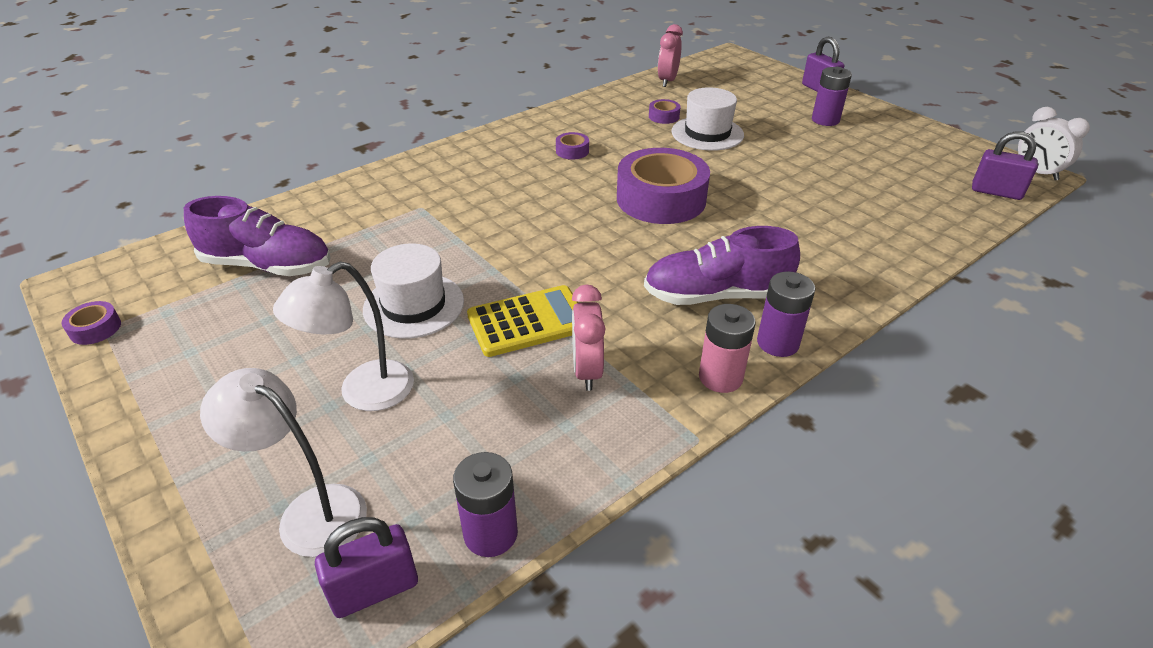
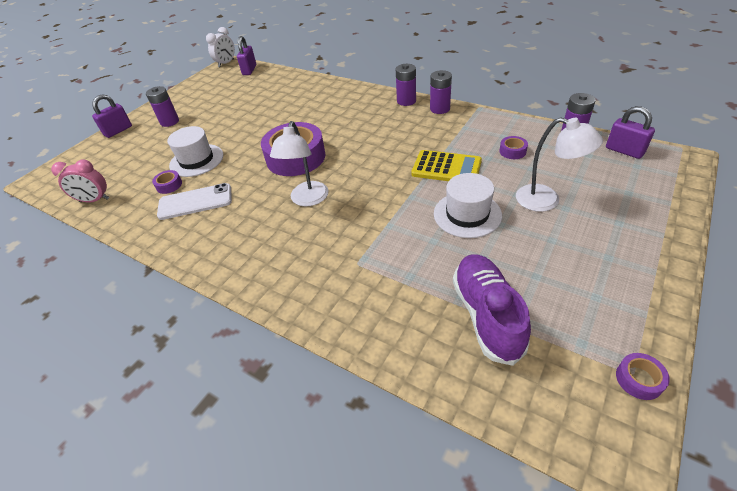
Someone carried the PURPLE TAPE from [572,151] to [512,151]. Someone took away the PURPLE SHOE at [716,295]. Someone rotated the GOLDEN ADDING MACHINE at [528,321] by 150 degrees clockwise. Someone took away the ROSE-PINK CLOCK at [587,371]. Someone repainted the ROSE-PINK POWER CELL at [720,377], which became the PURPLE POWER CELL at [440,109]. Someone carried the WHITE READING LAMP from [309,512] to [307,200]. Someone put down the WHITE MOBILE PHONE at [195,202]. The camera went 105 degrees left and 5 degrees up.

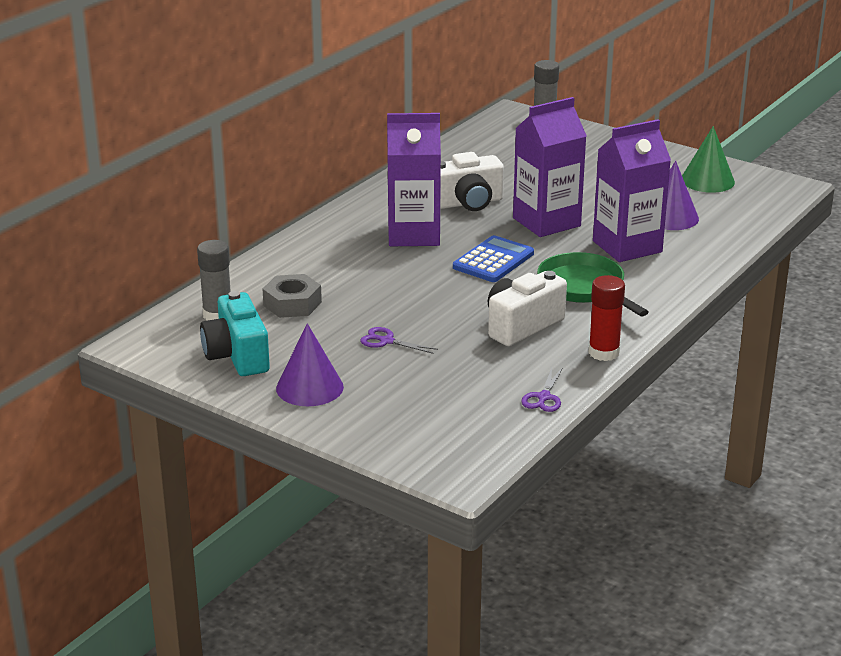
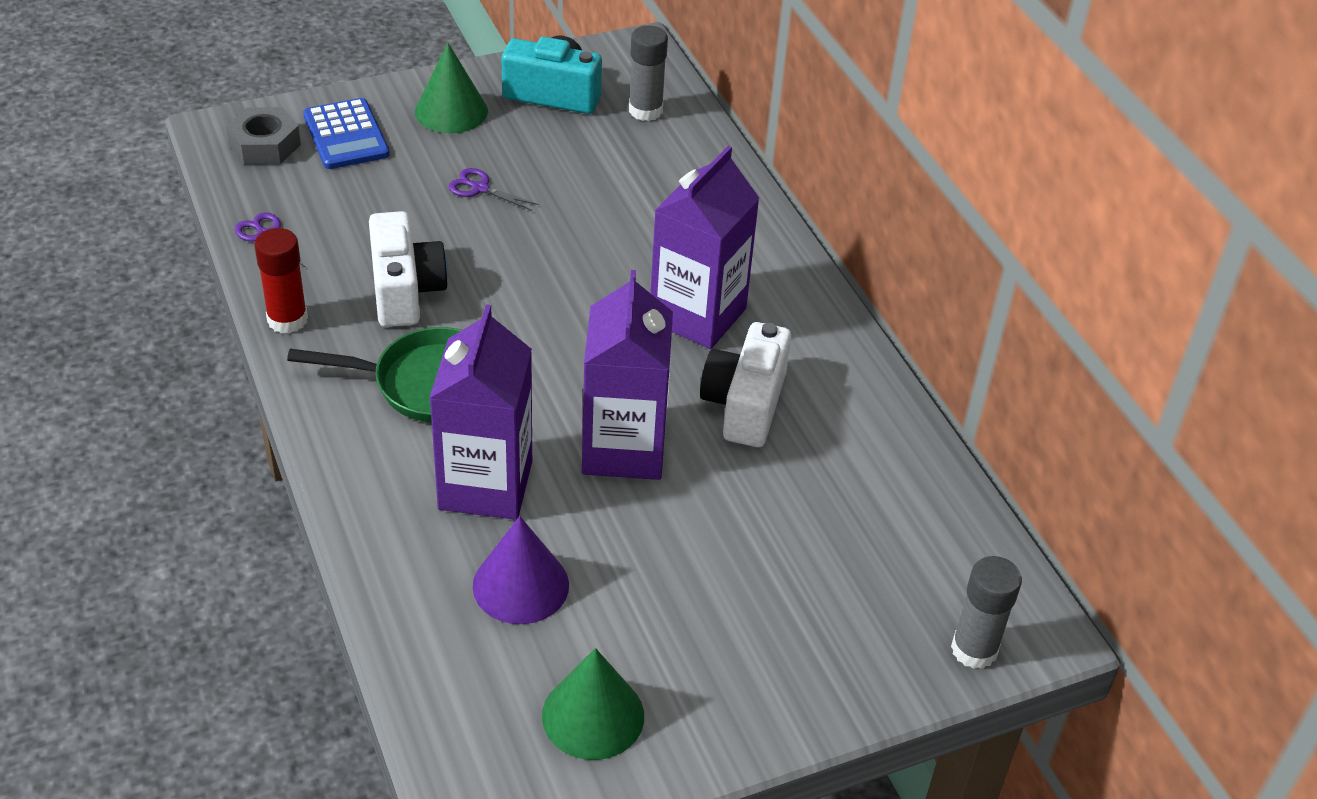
Someone carried the ROYAL BLUE ADDING MACHINE from [493,260] to [346,135]. Someone carried the ASH-GREY HEXAGON NUT from [292,304] to [265,145]. Someone repainted the PURPLE SOLID CONE at [309,387], which became the LEAF-GREEN SOLID CONE at [451,111]. Someone rotated the PURPLE PAIR OF SCISSORS at [386,341] by 120 degrees counterclockwise. The camera went 120 degrees right and 15 degrees up.

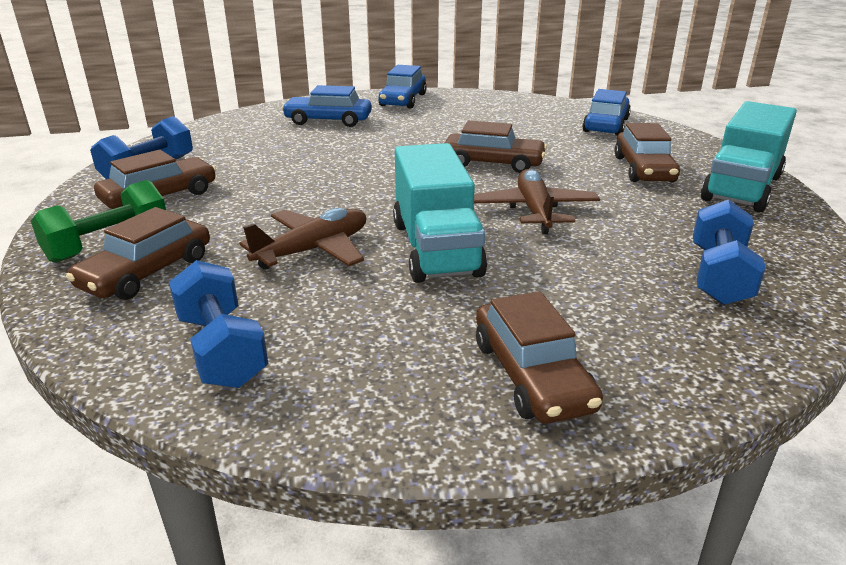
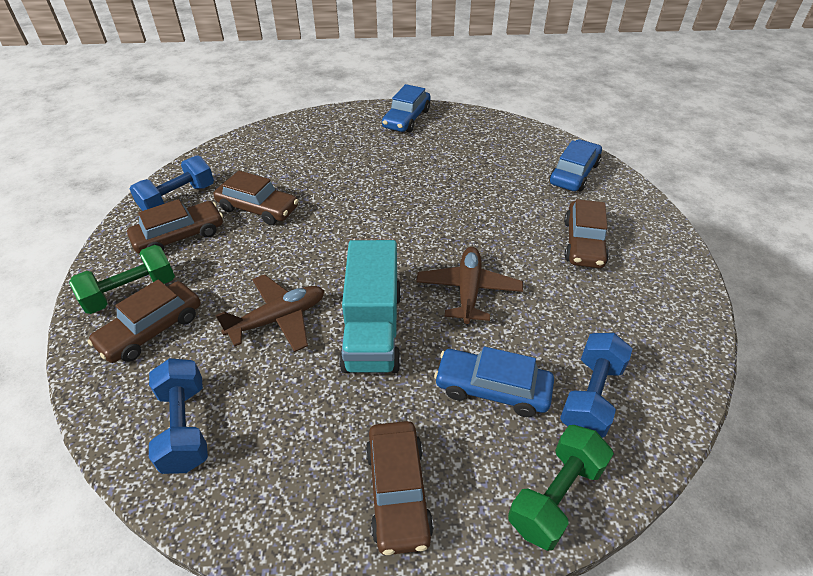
Someone carried the ROYAL BLUE TOY CAR from [328,120] to [492,389]. Someone took away the TEAL TRUCK at [741,188]. Someone carried the DARK BROWN TOY CAR from [493,163] to [258,208]. Someone put down the LEAF-GREEN DUMBBELL at [556,496]. The camera went 10 degrees right and 15 degrees up.

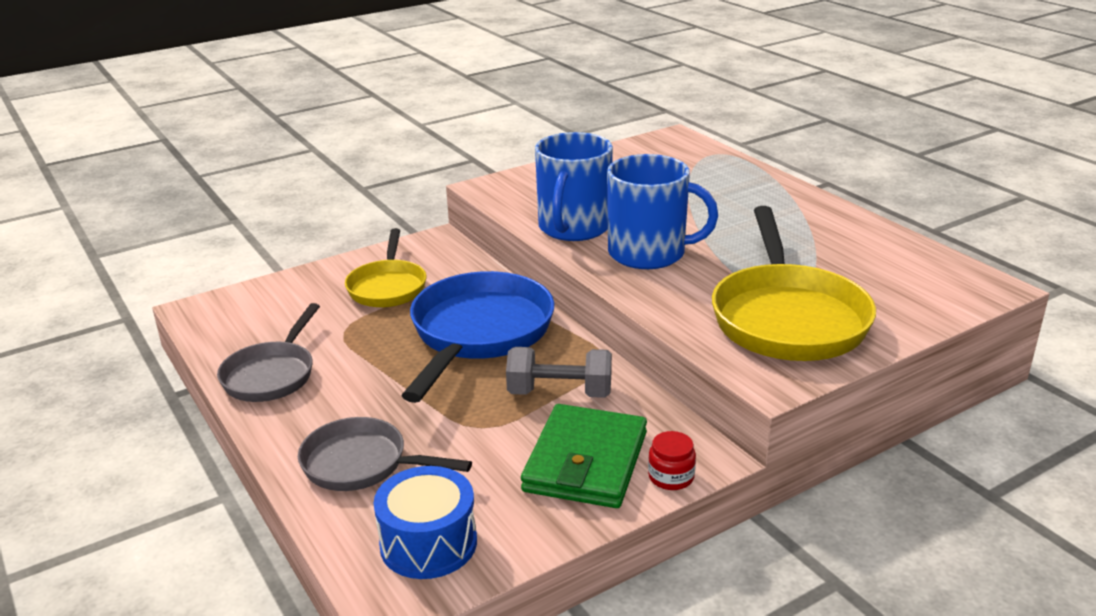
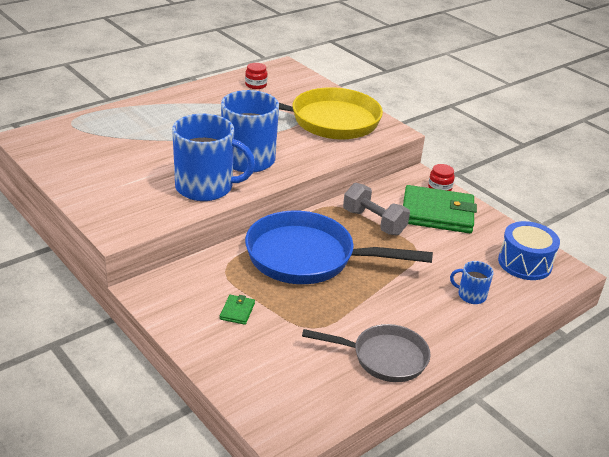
Someone swapped the GOLDEN FRYING PAN at [388,287] for the LEAF-GREEN CARD WALLET at [237,311]. Someone rotated the ASH-GREY DUMBBELL at [560,393] by 45 degrees counterclockwise. Someone swapped the ASH-GREY FRYING PAN at [362,464] for the ROYAL BLUE COFFEE MUG at [471,295]. Someone put down the RED PRESERVE JAR at [256,85]. The camera went 100 degrees left and 5 degrees up.

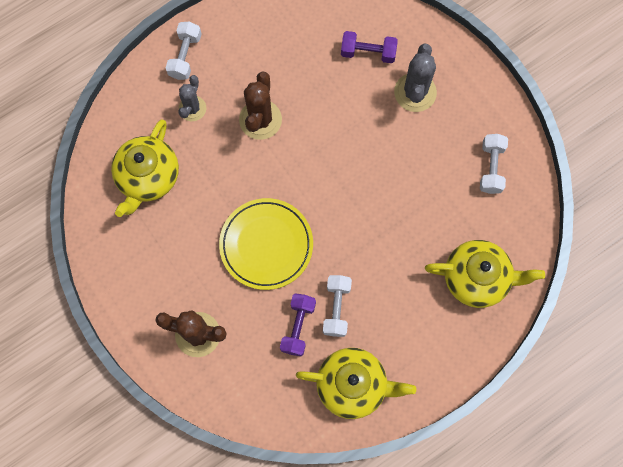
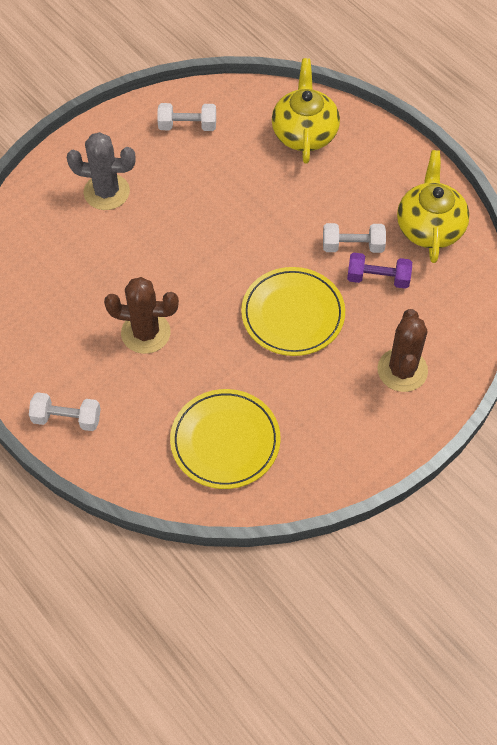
Someone took away the PURPLE DUMBBELL at [368,52]. Someone took away the ASH-GREY PRICKLY PLANT at [192,108]. Someone swapped the GOLDEN TEA POT at [148,177] for the GOLDEN FLAT DISH at [225,441]. The camera went 95 degrees left and 15 degrees down.

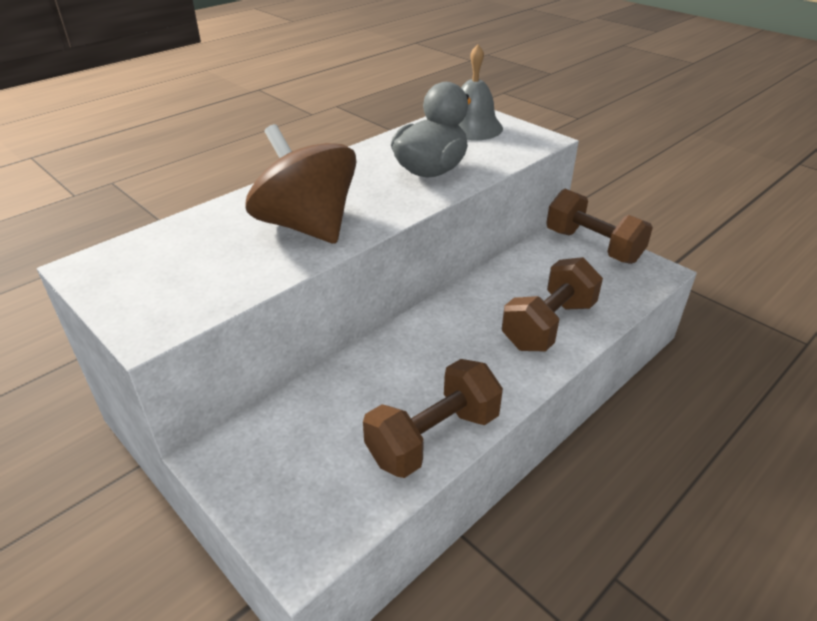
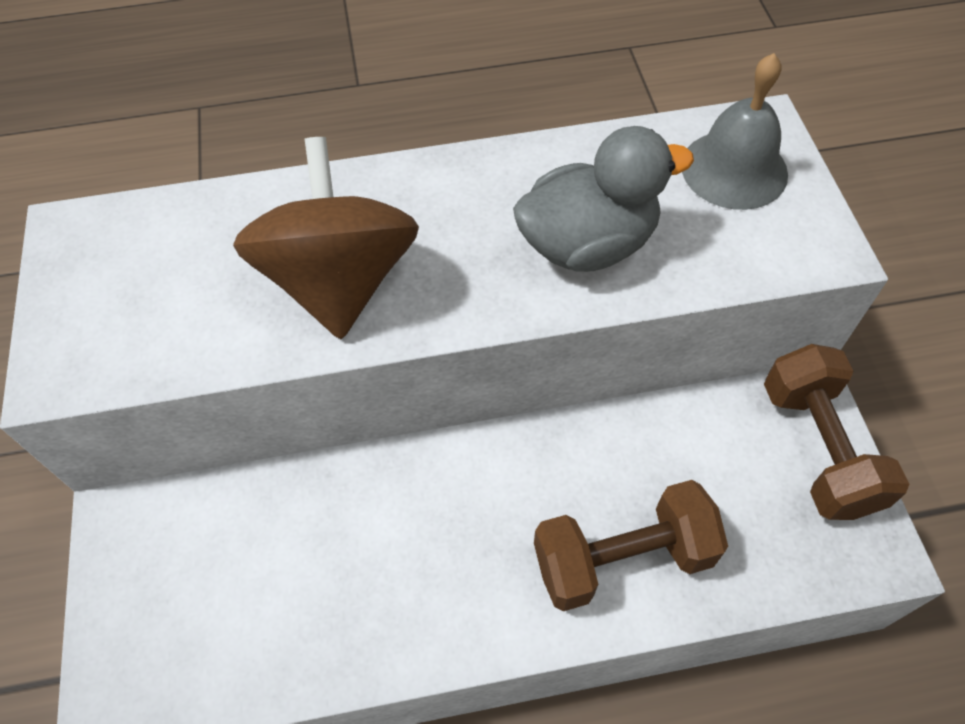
Someone took away the DARK BROWN DUMBBELL at [433,437]. The camera went 35 degrees right and 20 degrees up.

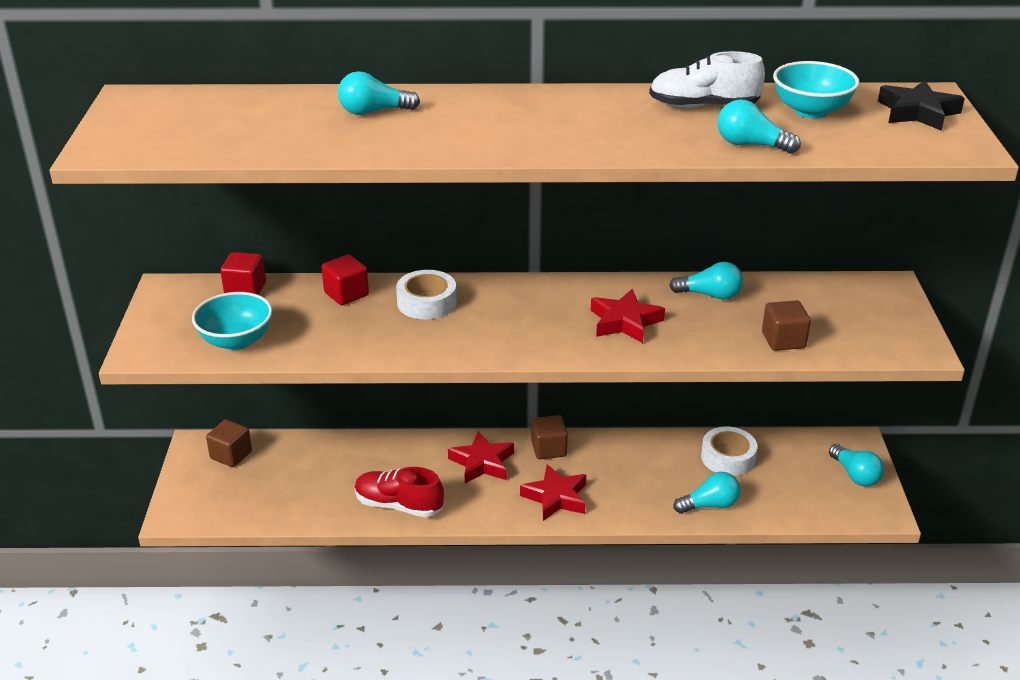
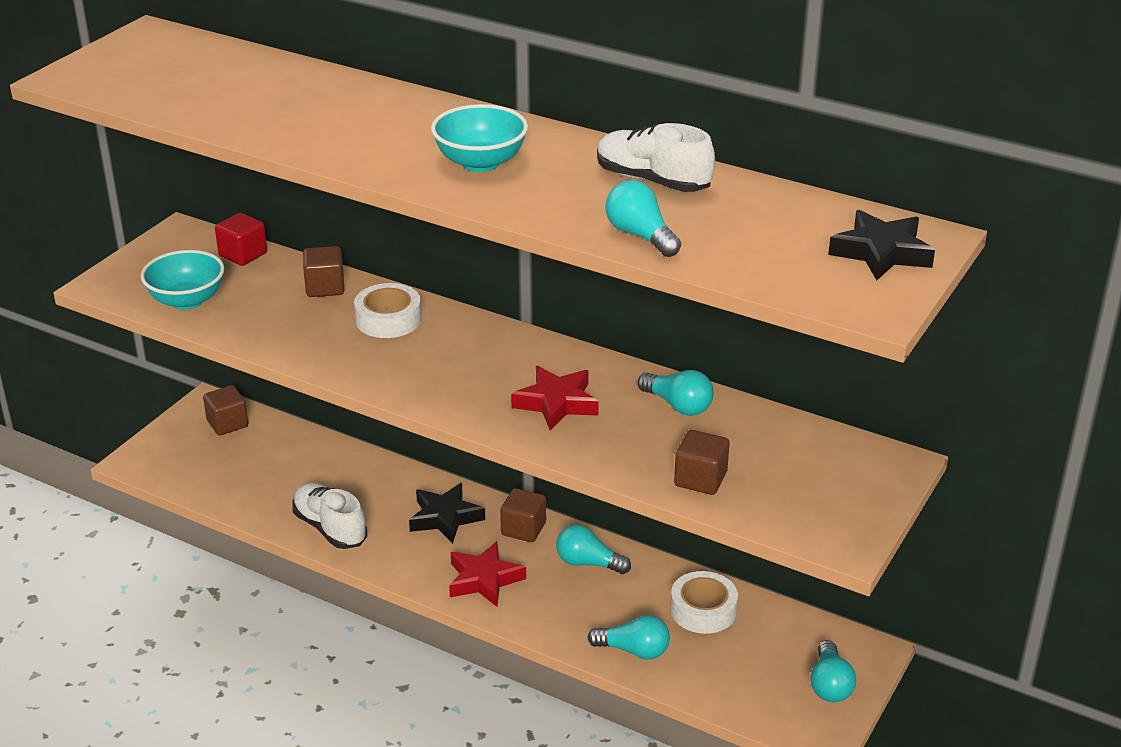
Someone carried the TEAL SERVING BOWL from [811,111] to [480,163]. Someone carried the TEAL LIGHTBULB from [374,112] to [588,563]. Someone repainted the RED CUBE at [346,294], which became the DARK BROWN CUBE at [325,287]. Someone repainted the RED STAR SHAPE at [482,463], which became the BLACK STAR SHAPE at [445,518]. Someone repainted the RED SHOE at [398,505], which became the WHITE SHOE at [330,528]. The camera went 30 degrees right and 0 degrees up.

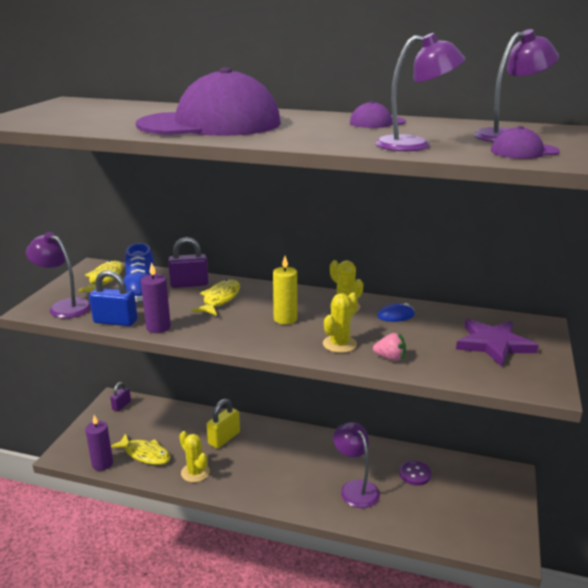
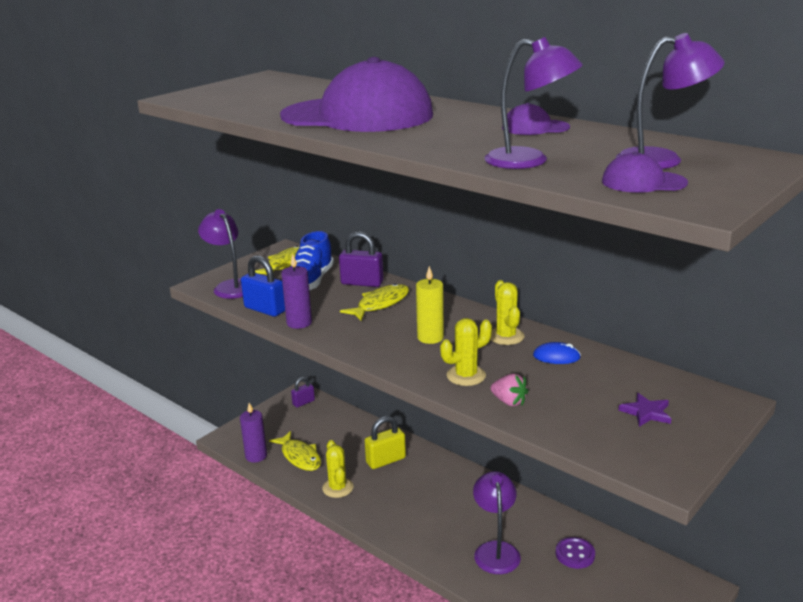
Someone scaled the PURPLE STAR SHAPE at [494,344] by 0.53. The camera went 25 degrees right and 0 degrees up.

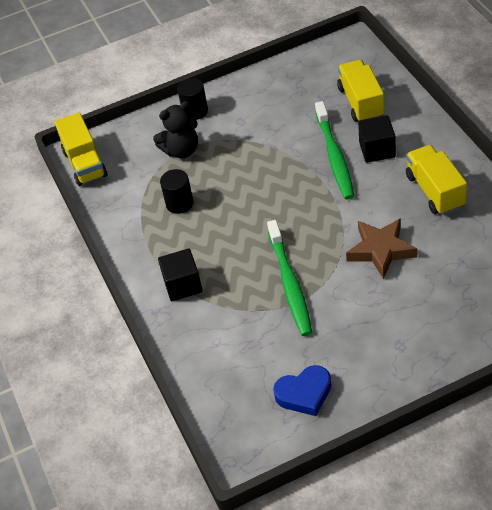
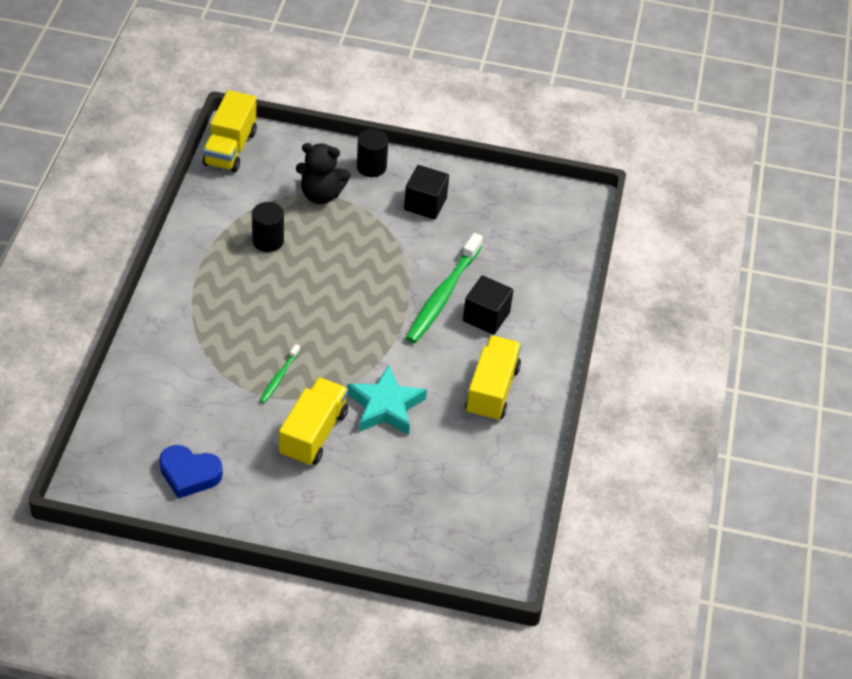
Someone carried the GOLDEN TRUCK from [361,102] to [313,434]. Someone repainted the DARK BROWN STAR SHAPE at [381,250], which became the TEAL STAR SHAPE at [385,406]. Someone scaled the LEAF-GREEN TOOTH BRUSH at [290,284] by 0.49. Someone carried the BLACK CUBE from [182,285] to [425,204]. The camera went 25 degrees right and 0 degrees up.

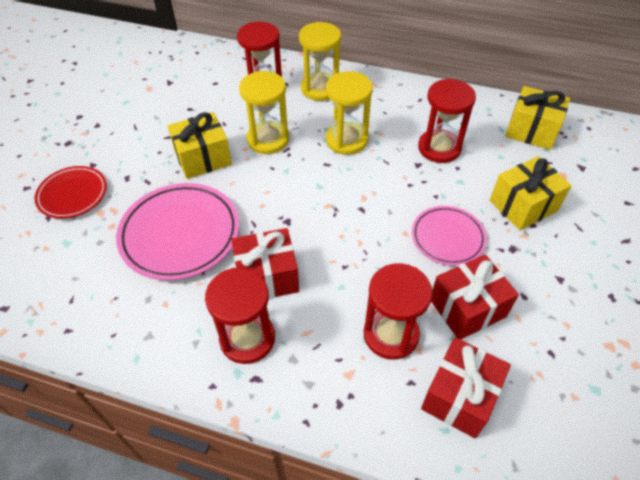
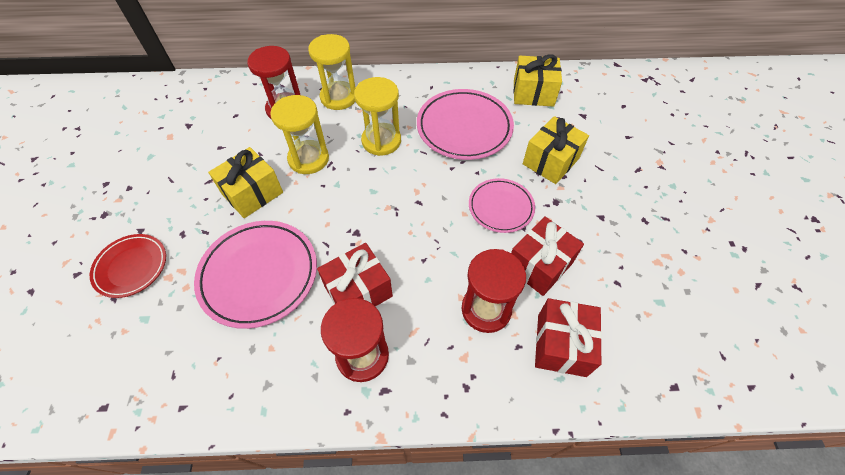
Someone swapped the RED SANDGLASS at [439,148] for the ROSE-PINK FLAT DISH at [464,128]. The camera went 20 degrees left and 5 degrees up.

